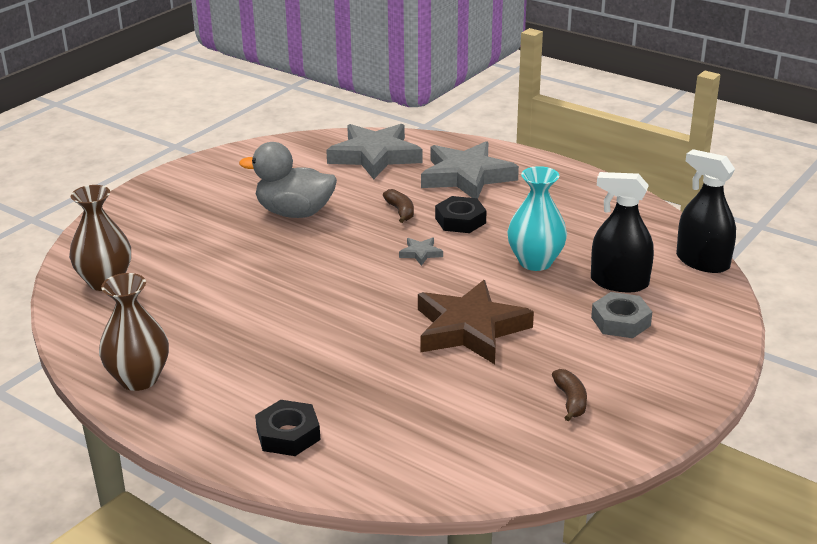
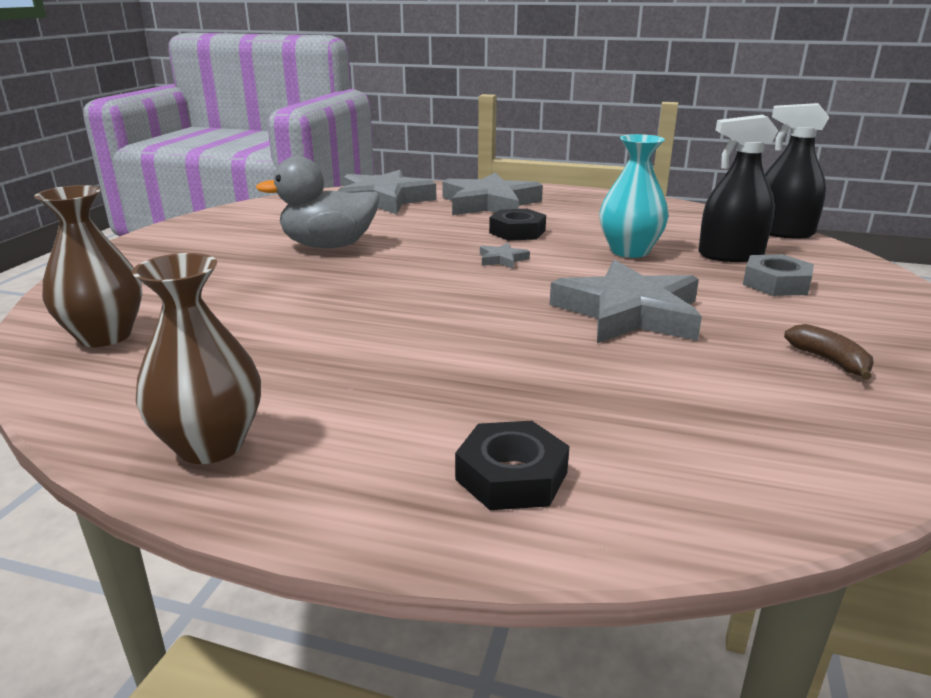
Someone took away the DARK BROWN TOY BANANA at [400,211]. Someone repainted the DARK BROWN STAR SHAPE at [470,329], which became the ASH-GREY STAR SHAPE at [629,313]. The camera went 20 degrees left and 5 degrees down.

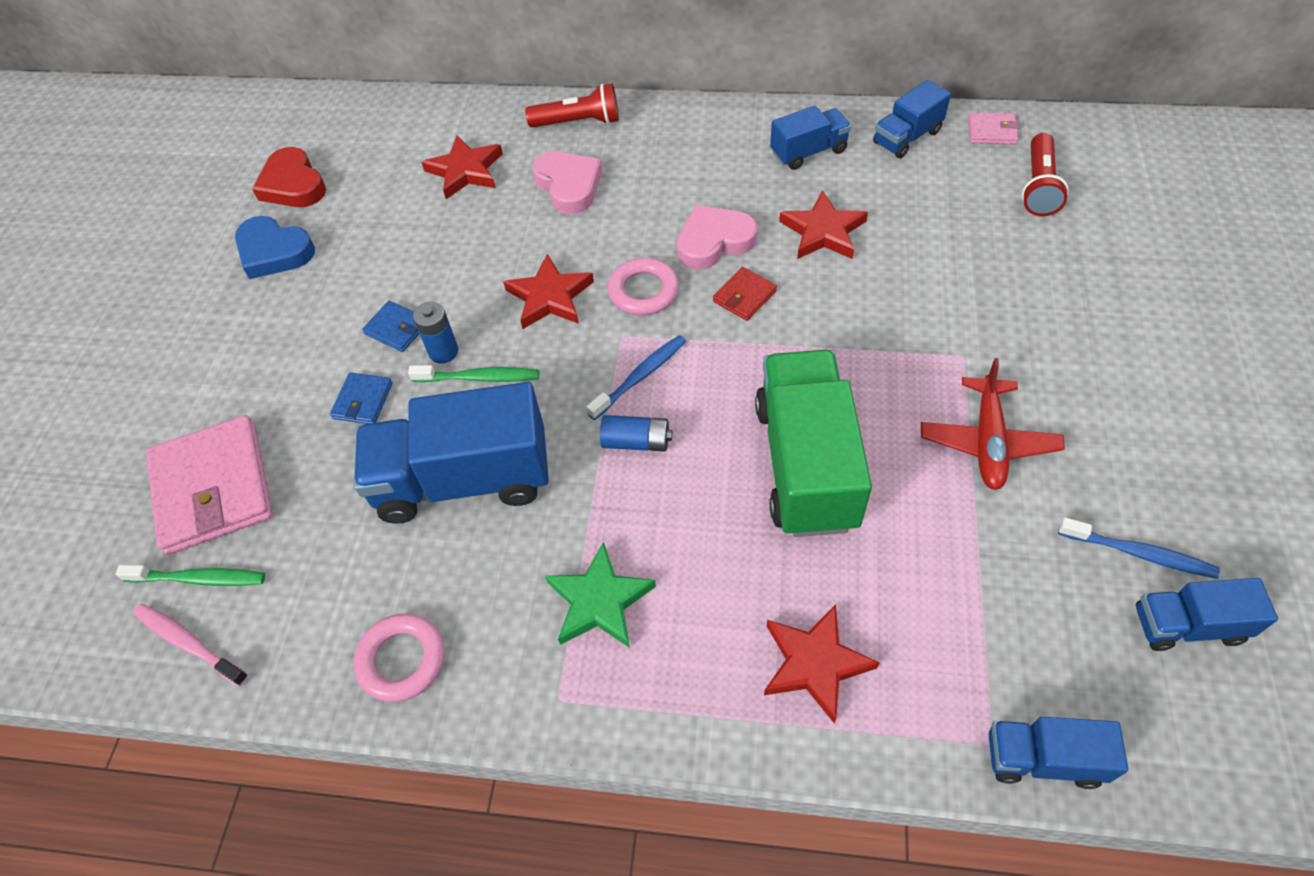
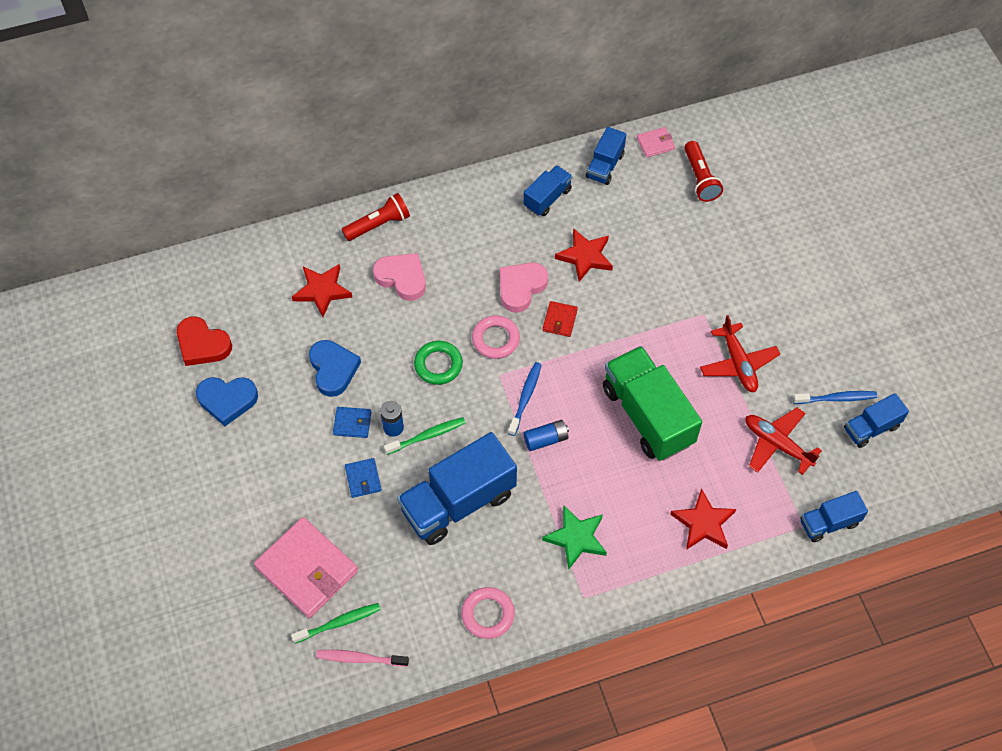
Someone swapped the RED STAR SHAPE at [549,297] for the LEAF-GREEN RING at [438,365]. Someone put down the ROYAL BLUE LOVE HEART at [333,369]. Someone put down the RED AEROPLANE at [777,444]. The camera went 30 degrees left and 5 degrees up.

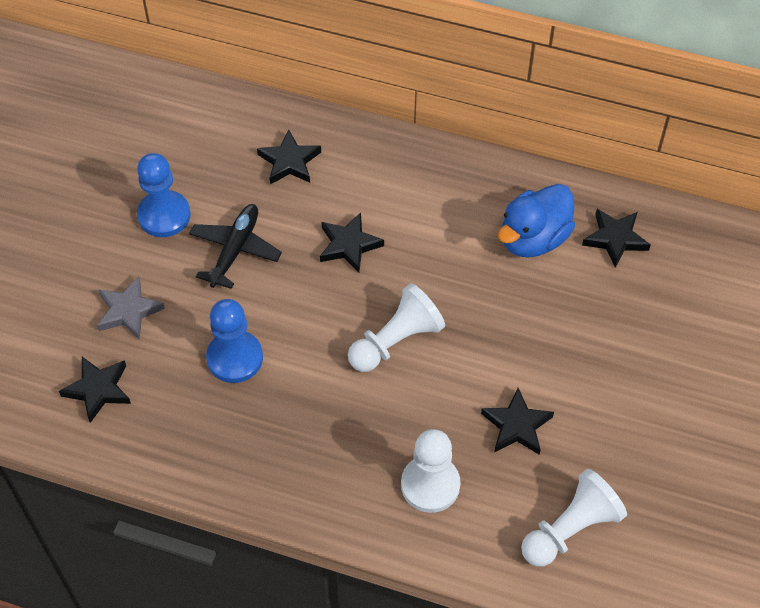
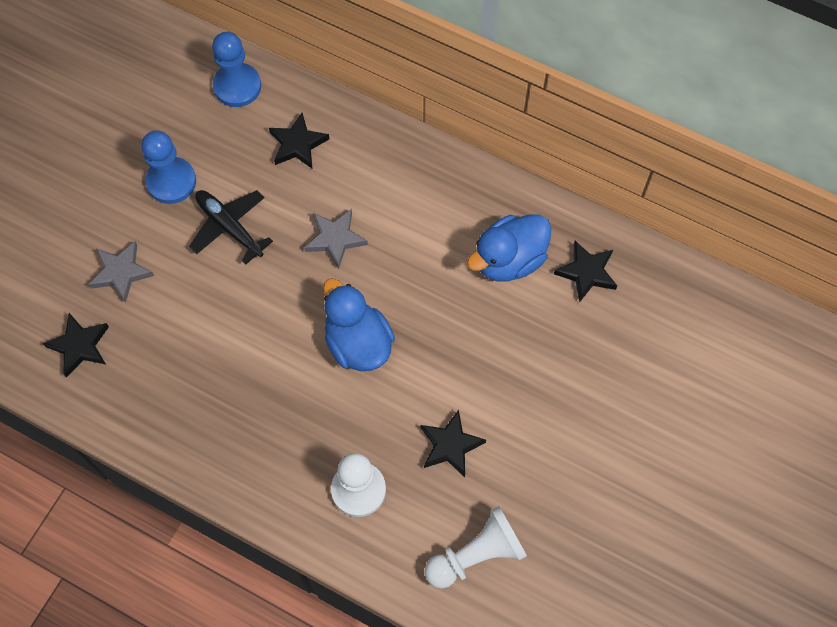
Someone rotated the BLACK AEROPLANE at [235,250] by 75 degrees counterclockwise. Someone repainted the BLACK STAR SHAPE at [349,245], which became the ASH-GREY STAR SHAPE at [335,239]. Someone swapped the WHITE GAME PAWN at [396,341] for the ROYAL BLUE RUBBER DUCK at [358,343]. Someone carried the ROYAL BLUE GAME PAWN from [235,358] to [237,86]. The camera went 10 degrees right and 10 degrees up.

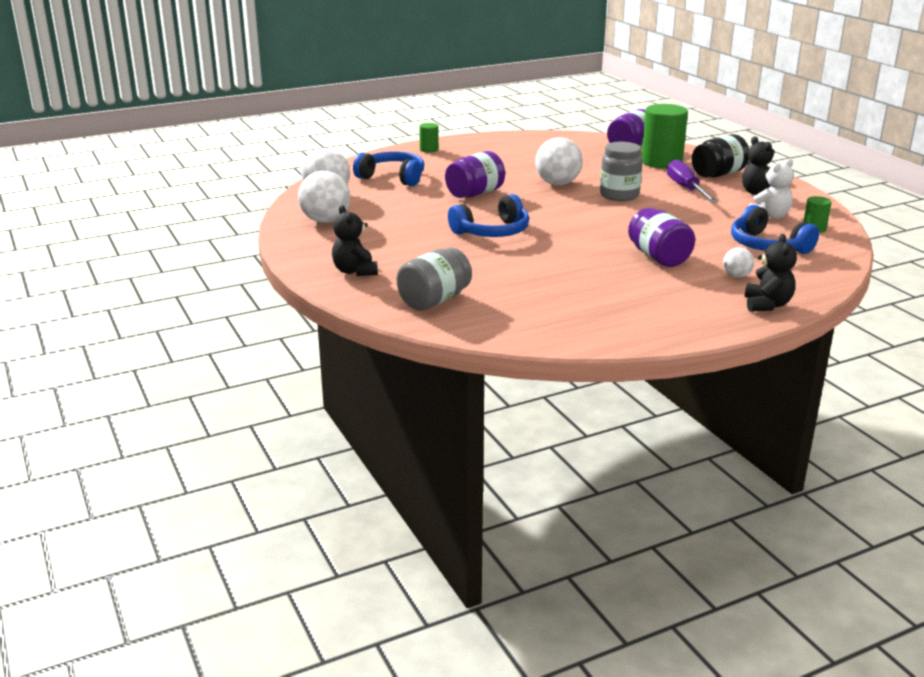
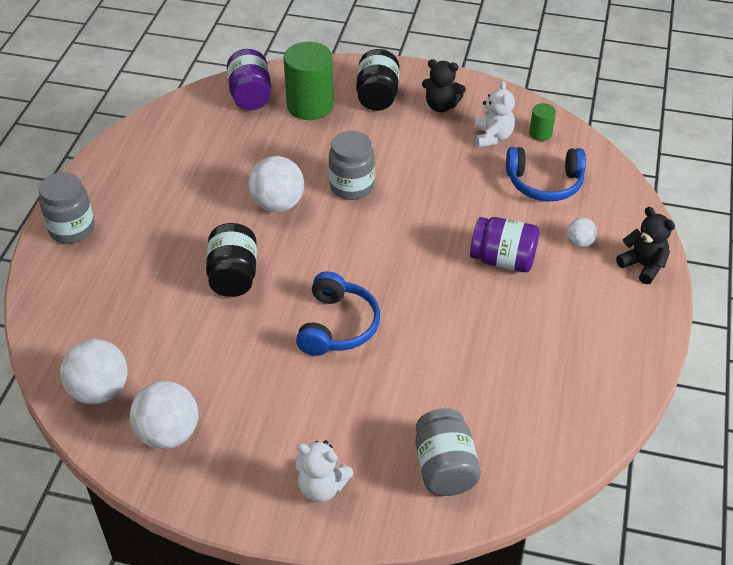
Someone swapped the LEAF-GREEN CYLINDER SHAPE at [429,149] for the ASH-GREY PRESERVE JAR at [72,229]. Someone repainted the PURPLE PRESERVE JAR at [475,194], which became the BLACK PRESERVE JAR at [233,276]. Someone took away the ROYAL BLUE OVER-EAR HEADPHONES at [393,177]. Someone took away the PURPLE SCREWDRIVER at [686,189]. Someone repainted the BLACK STUFFED BEAR at [355,271], which became the WHITE STUFFED BEAR at [322,487]. The camera went 50 degrees left and 20 degrees up.

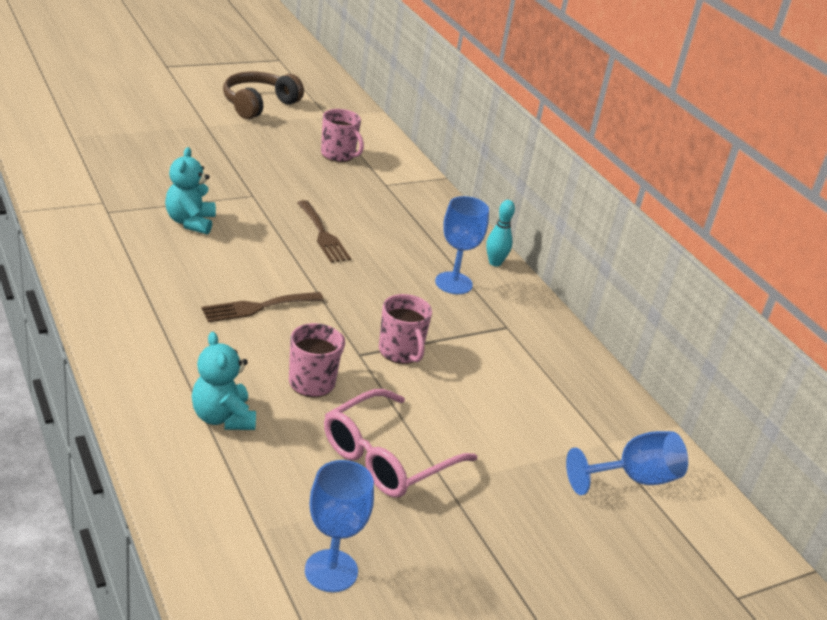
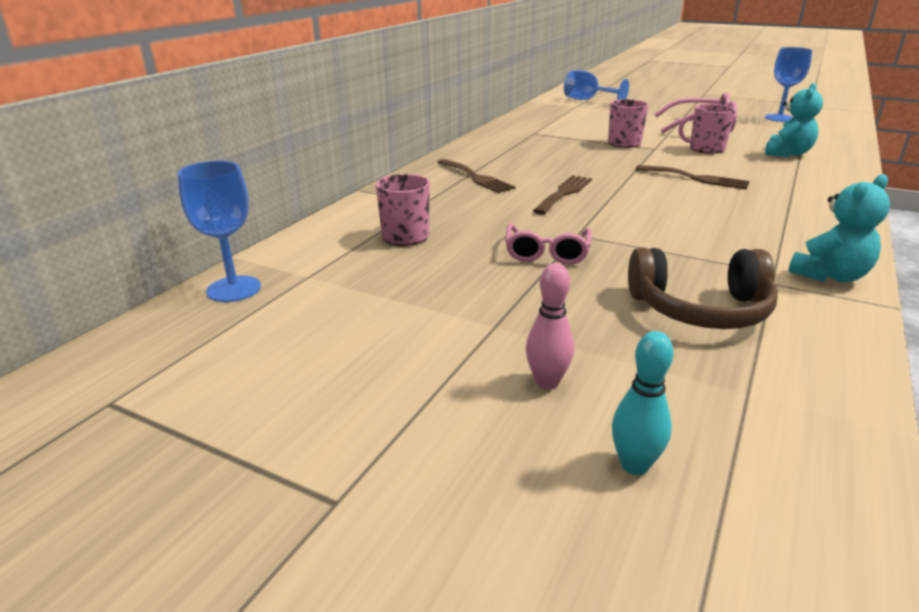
Someone carried the DARK BROWN OVER-EAR HEADPHONES from [258,104] to [700,309]. Someone carried the TEAL STUFFED BEAR from [190,222] to [830,276]. Someone carried the ROYAL BLUE WINE GLASS from [453,283] to [234,289]. Someone carried the TEAL SKITTLE from [495,263] to [634,465]. Someone put down the DARK BROWN TABLE FORK at [476,177]. Someone put down the ROSE-PINK EYEGLASSES at [547,252]. Someone put down the ROSE-PINK SKITTLE at [547,382]. The camera went 120 degrees left and 5 degrees down.

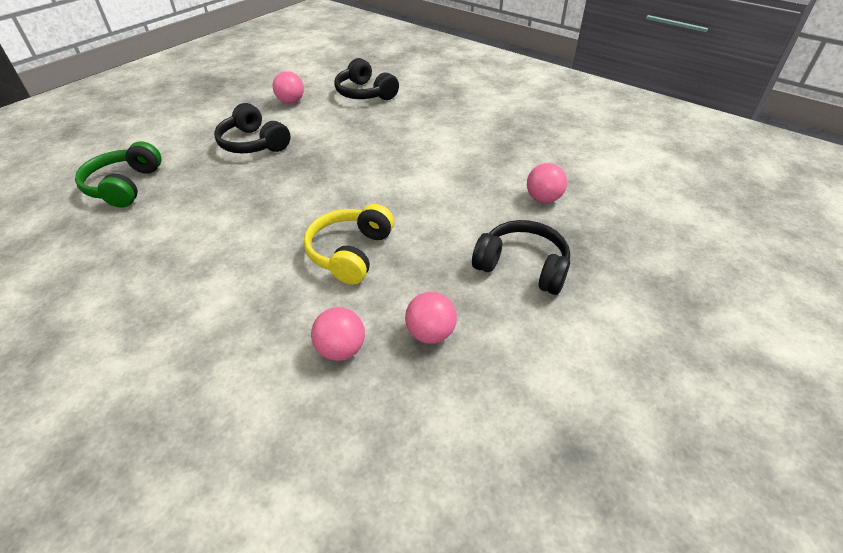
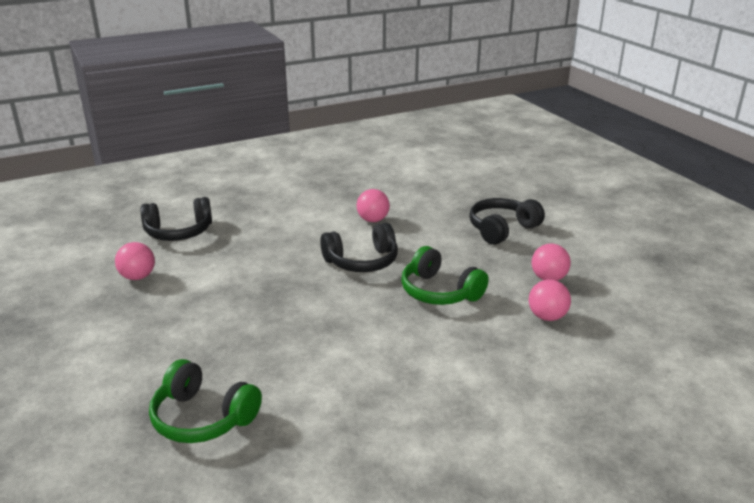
Someone carried the BLACK OVER-EAR HEADPHONES from [253,144] to [362,261]. Someone carried the ROSE-PINK PLAY BALL from [543,199] to [373,220]. Someone repainted the GOLDEN OVER-EAR HEADPHONES at [350,253], which became the LEAF-GREEN OVER-EAR HEADPHONES at [439,292]. The camera went 65 degrees left and 15 degrees down.

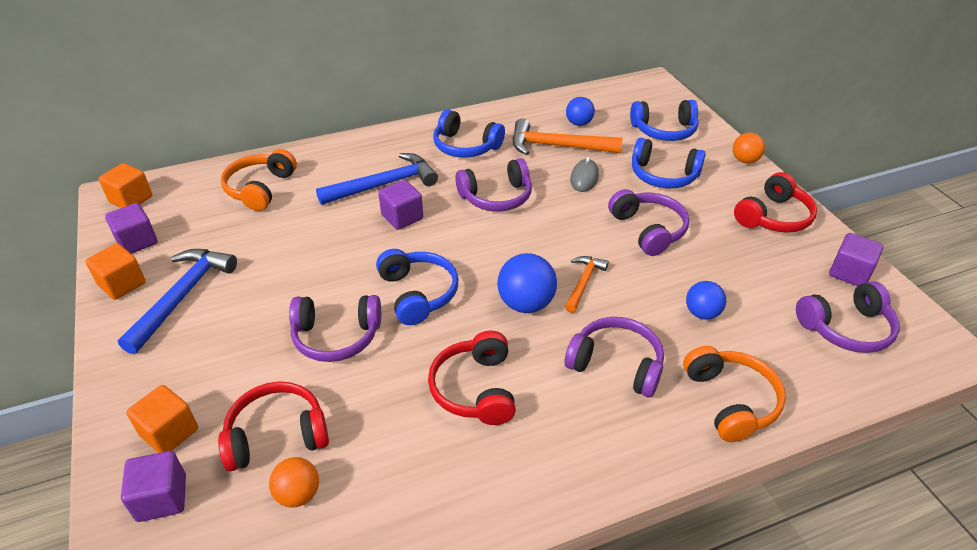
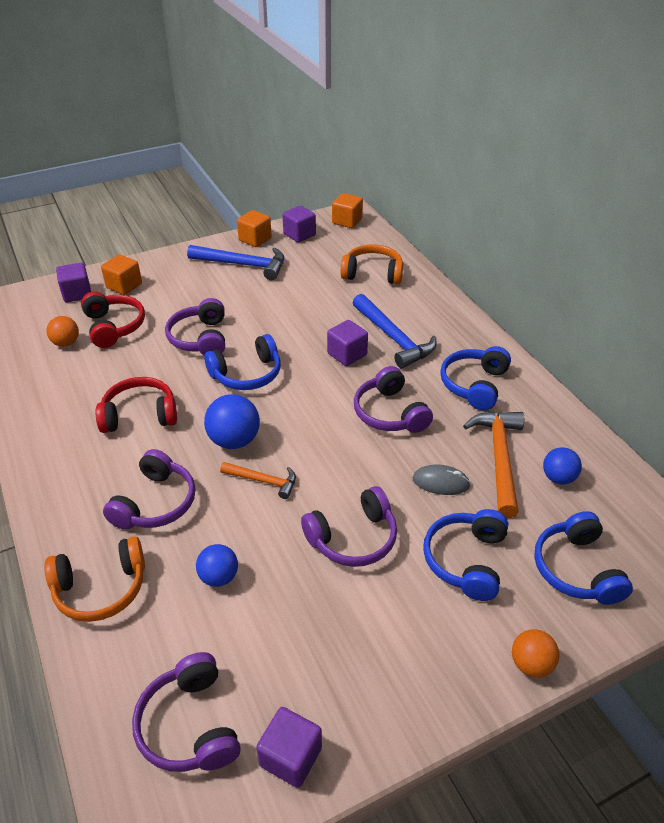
Someone took away the RED OVER-EAR HEADPHONES at [773,217]. The camera went 85 degrees right and 0 degrees up.

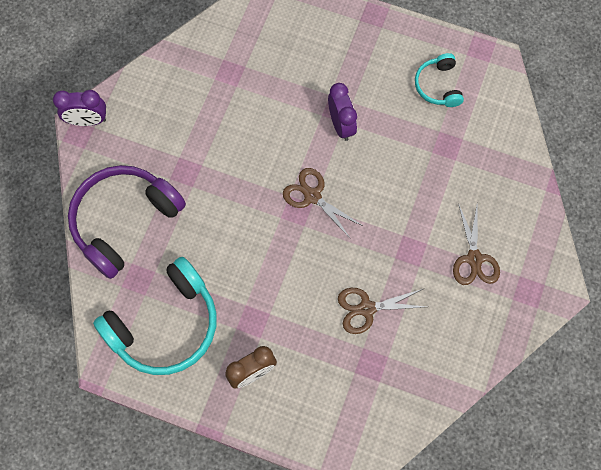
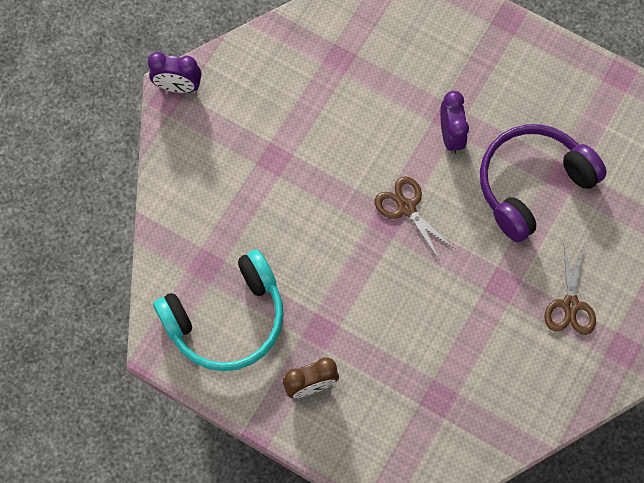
Someone took away the TEAL OVER-EAR HEADPHONES at [438,86]. Someone carried the PURPLE OVER-EAR HEADPHONES from [124,221] to [531,184]. Someone took away the DARK BROWN PAIR OF SCISSORS at [366,309]. The camera went 10 degrees right and 0 degrees up.

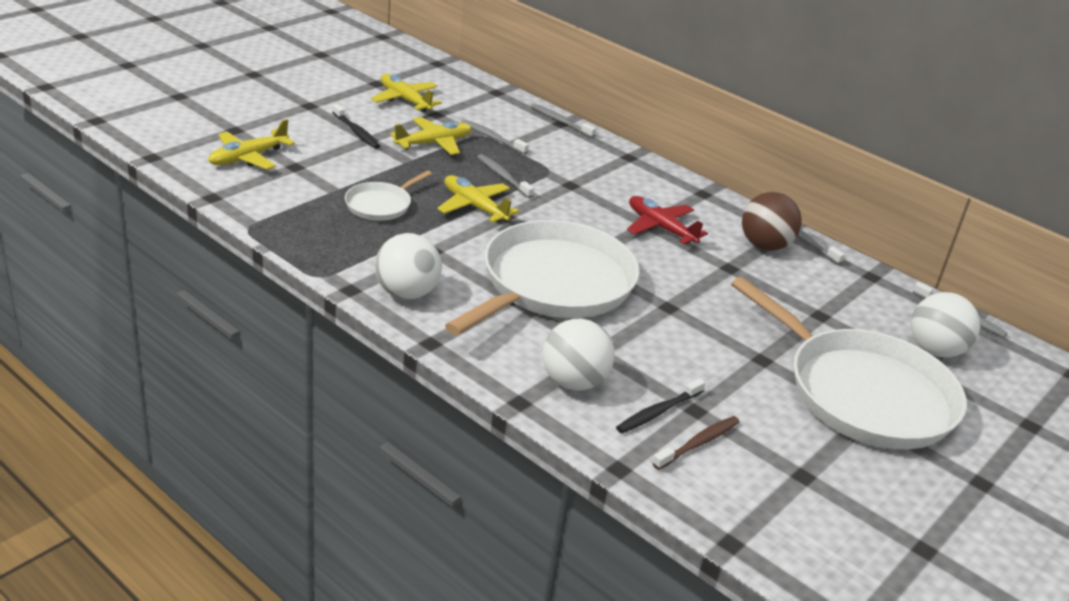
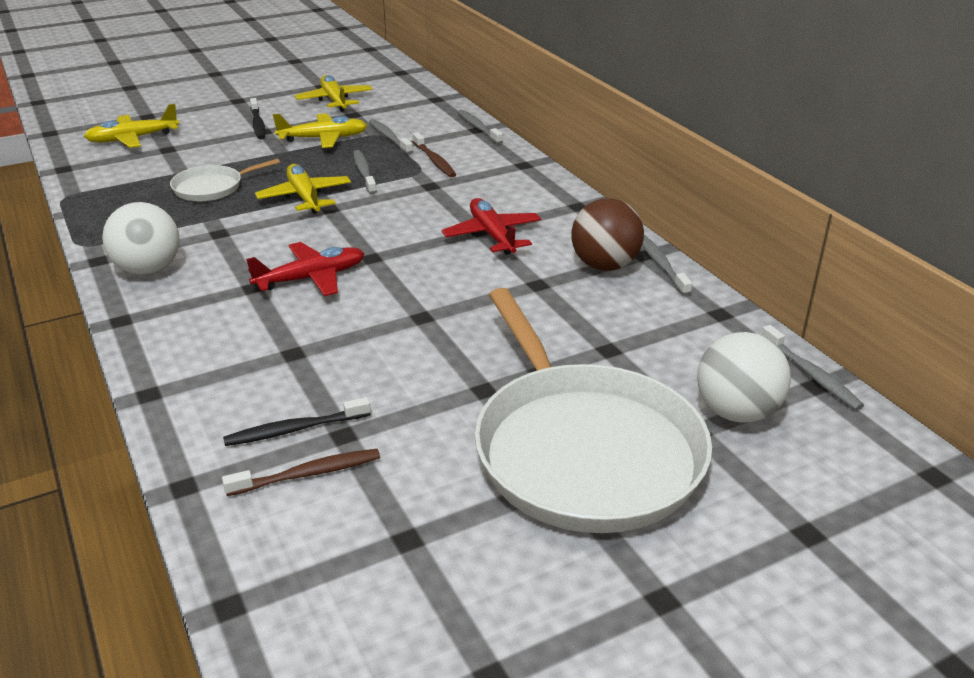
Someone swapped the WHITE FRYING PAN at [553,284] for the RED AEROPLANE at [311,278]. Someone took away the WHITE PLAY BALL at [573,382]. Someone put down the DARK BROWN TOOTH BRUSH at [434,160]. The camera went 25 degrees right and 0 degrees up.

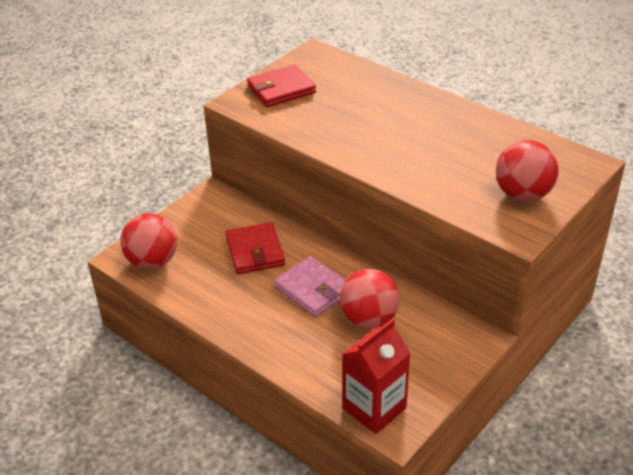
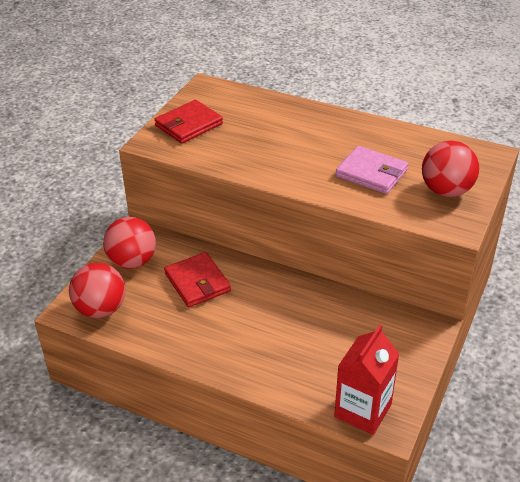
Someone carried the ROSE-PINK CARD WALLET from [313,289] to [371,173]. Someone carried the RED PLAY BALL from [368,319] to [132,261]. The camera went 15 degrees left and 0 degrees up.

